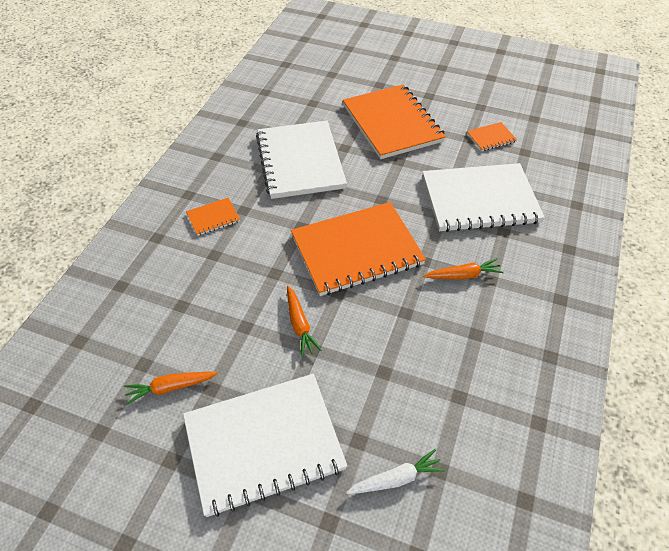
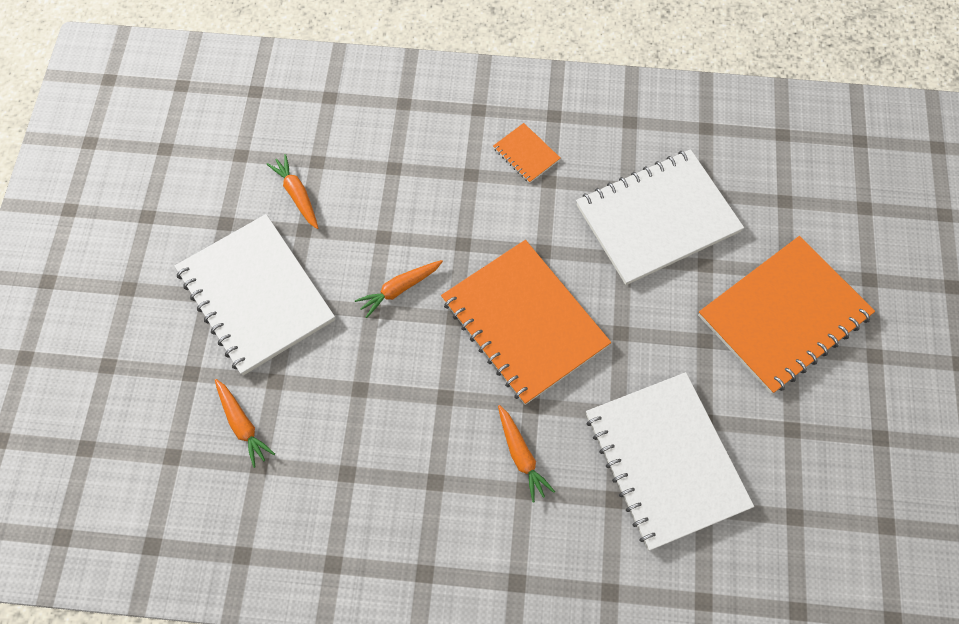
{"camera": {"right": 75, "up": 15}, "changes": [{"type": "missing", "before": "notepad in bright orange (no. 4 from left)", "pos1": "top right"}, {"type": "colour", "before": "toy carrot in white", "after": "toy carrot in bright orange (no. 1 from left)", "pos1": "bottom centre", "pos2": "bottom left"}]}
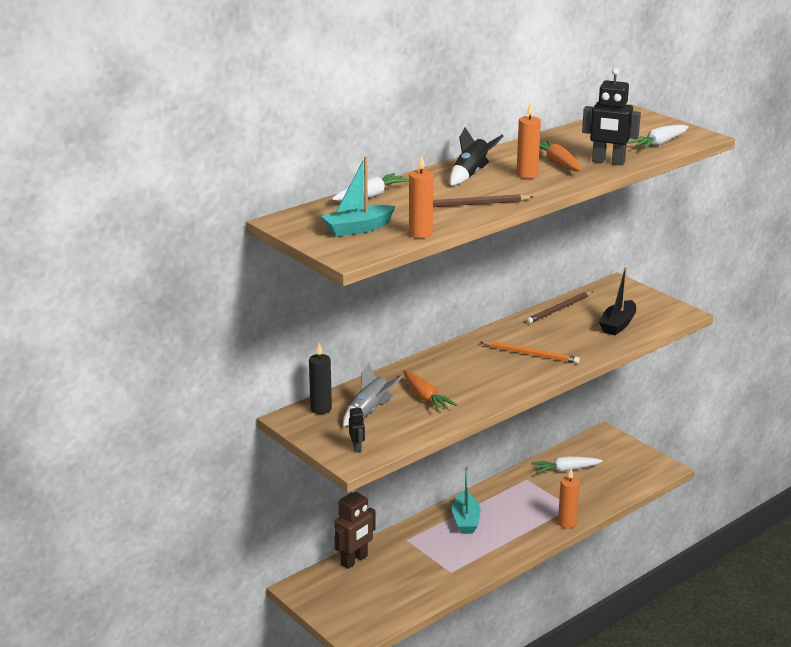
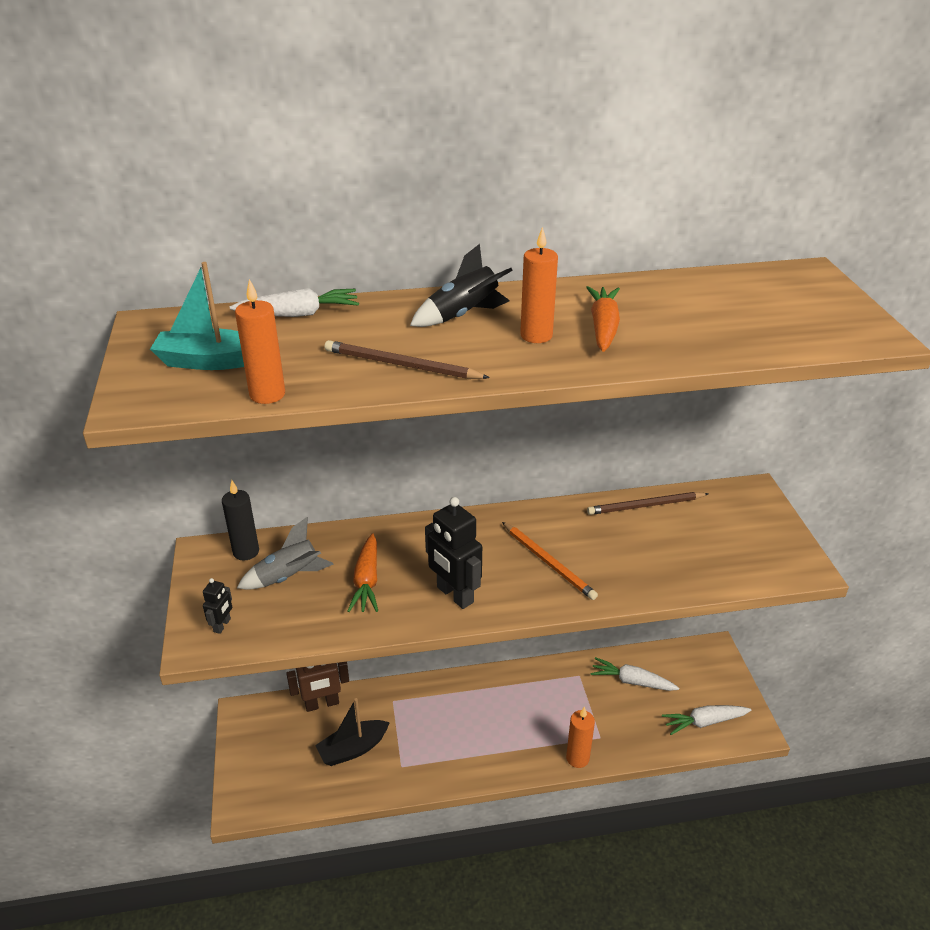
{"camera": {"right": 30, "up": 10}, "changes": [{"type": "missing", "before": "sailboat in aqua (no. 2 from left)", "pos1": "bottom centre"}, {"type": "relocated", "before": "robot figure in black (no. 2 from left)", "pos1": "top right", "pos2": "centre"}, {"type": "relocated", "before": "sailboat in black", "pos1": "middle right", "pos2": "bottom centre"}, {"type": "relocated", "before": "toy carrot in white (no. 3 from left)", "pos1": "top right", "pos2": "bottom right"}]}
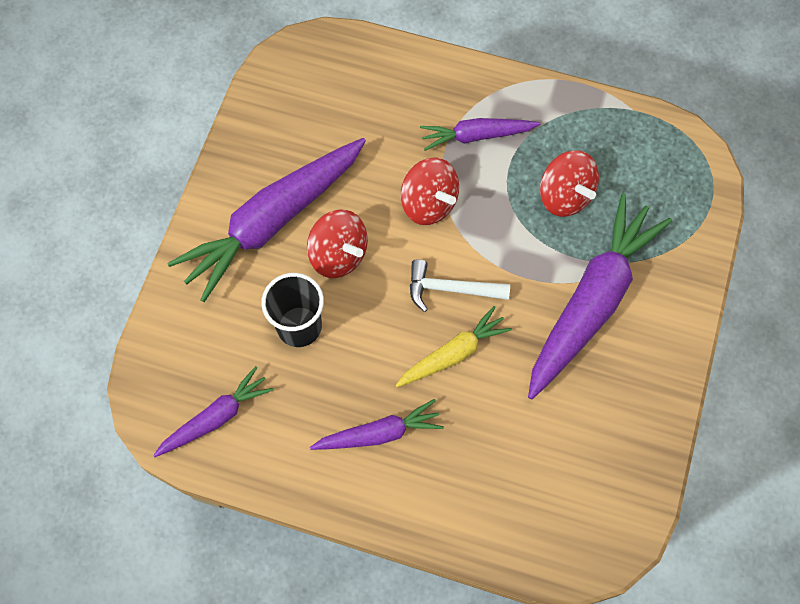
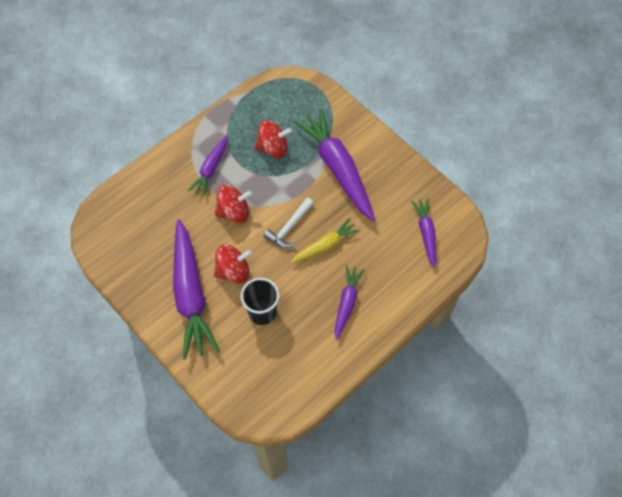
{"camera": {"right": -60, "up": -5}, "changes": [{"type": "relocated", "before": "toy carrot in purple (no. 1 from left in the first image)", "after": "toy carrot in purple (no. 5 from left)", "pos1": "bottom left", "pos2": "middle right"}, {"type": "spun", "before": "toy carrot in golden", "pos1": "centre", "pos2": "centre", "turn": 60}]}
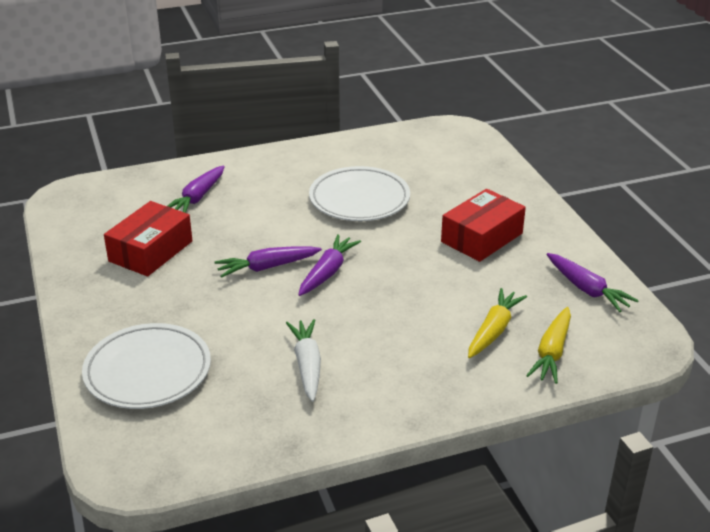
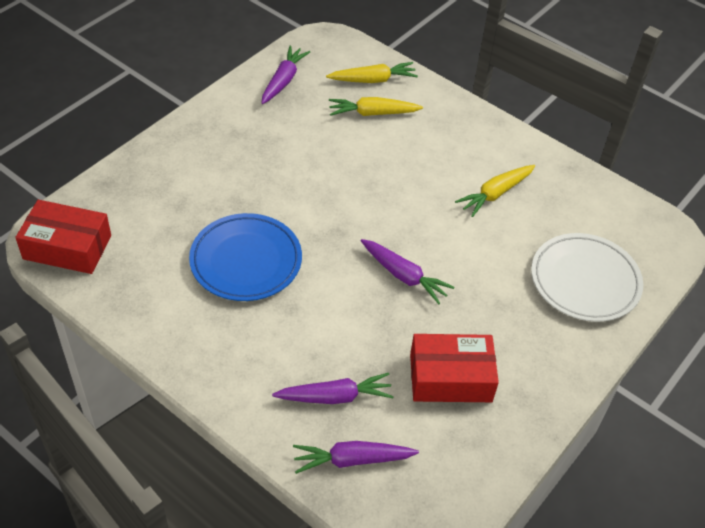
{"camera": {"right": -125, "up": 15}, "changes": [{"type": "relocated", "before": "toy carrot in purple (no. 3 from left)", "pos1": "centre", "pos2": "bottom centre"}, {"type": "relocated", "before": "box in crimson (no. 2 from left in the first image)", "after": "box in crimson (no. 1 from left)", "pos1": "middle right", "pos2": "middle left"}, {"type": "colour", "before": "toy carrot in white", "after": "toy carrot in golden (no. 3 from left)", "pos1": "bottom centre", "pos2": "middle right"}, {"type": "colour", "before": "flat dish in white (no. 2 from left)", "after": "flat dish in blue", "pos1": "centre", "pos2": "centre"}]}
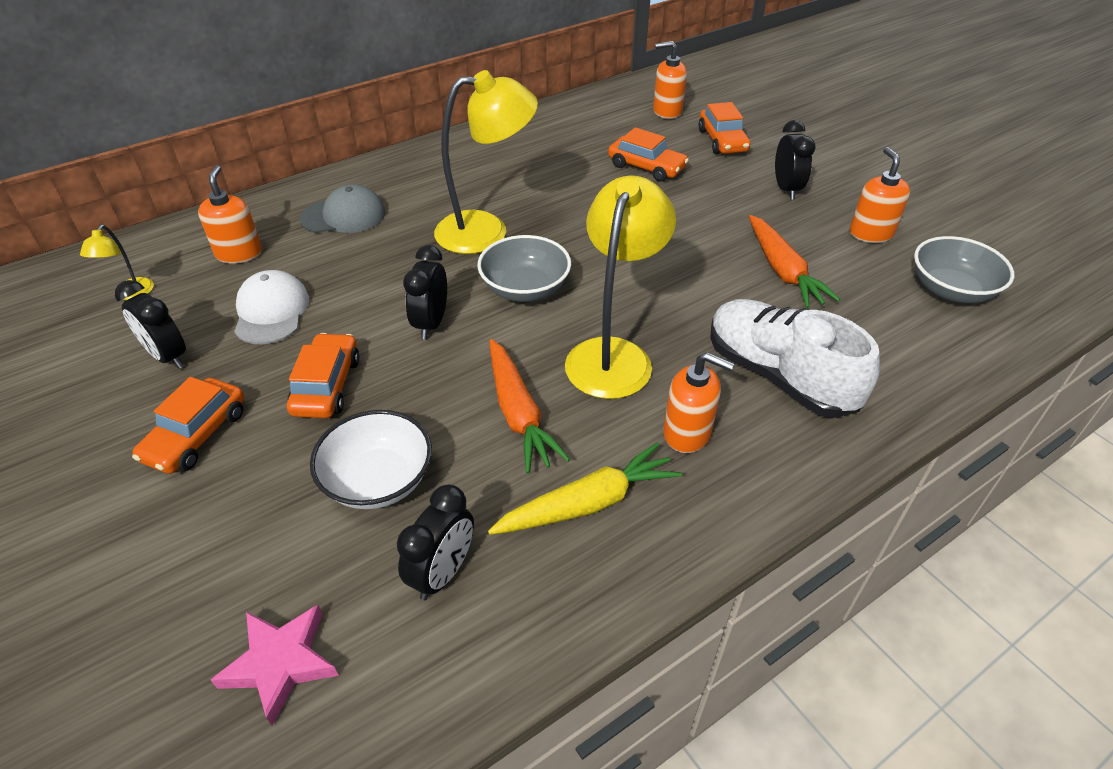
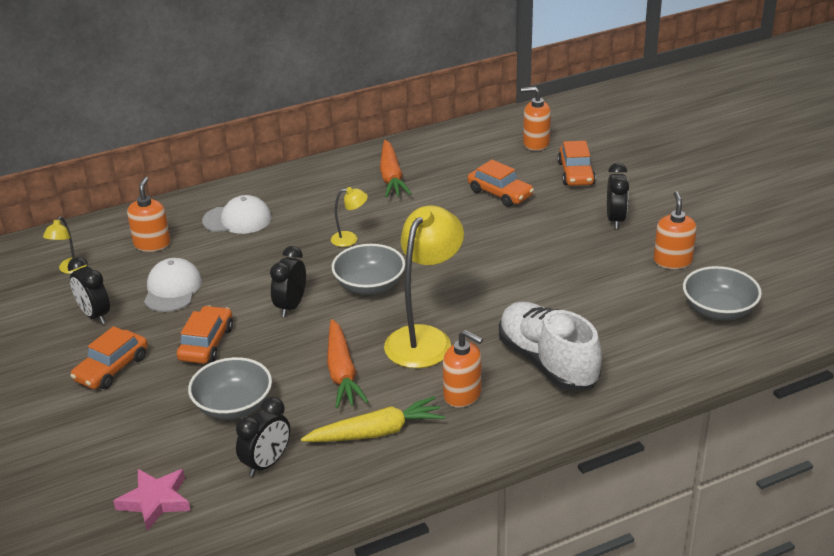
{"camera": {"right": 10, "up": -10}, "changes": [{"type": "relocated", "before": "toy carrot in bright orange (no. 2 from left)", "pos1": "middle right", "pos2": "top centre"}, {"type": "colour", "before": "baseball cap in ash-grey", "after": "baseball cap in white (no. 2 from left)", "pos1": "top left", "pos2": "middle left"}, {"type": "colour", "before": "serving bowl in white", "after": "serving bowl in ash-grey (no. 1 from left)", "pos1": "centre", "pos2": "bottom left"}, {"type": "size", "before": "desk lamp in golden (no. 2 from left)", "pos1": "top centre", "pos2": "centre", "scale": 0.45}]}
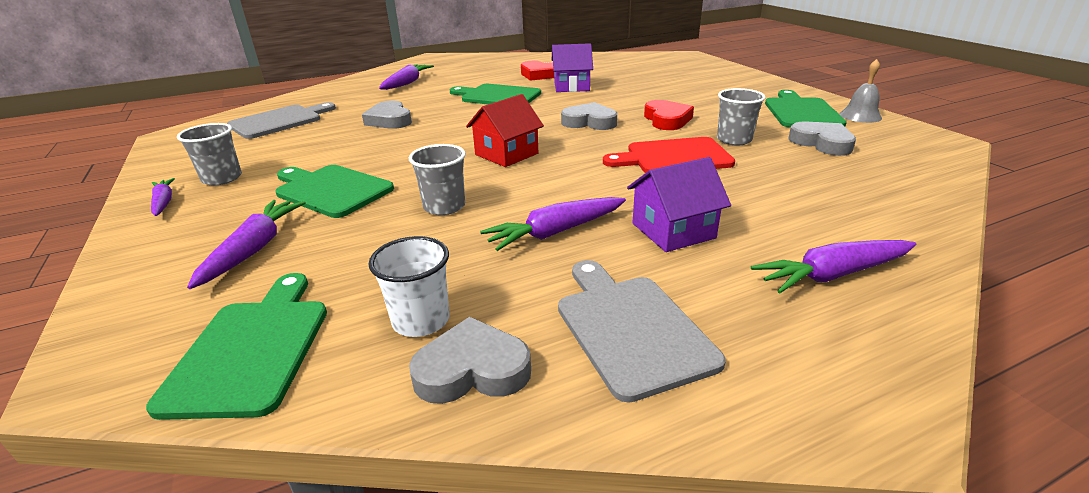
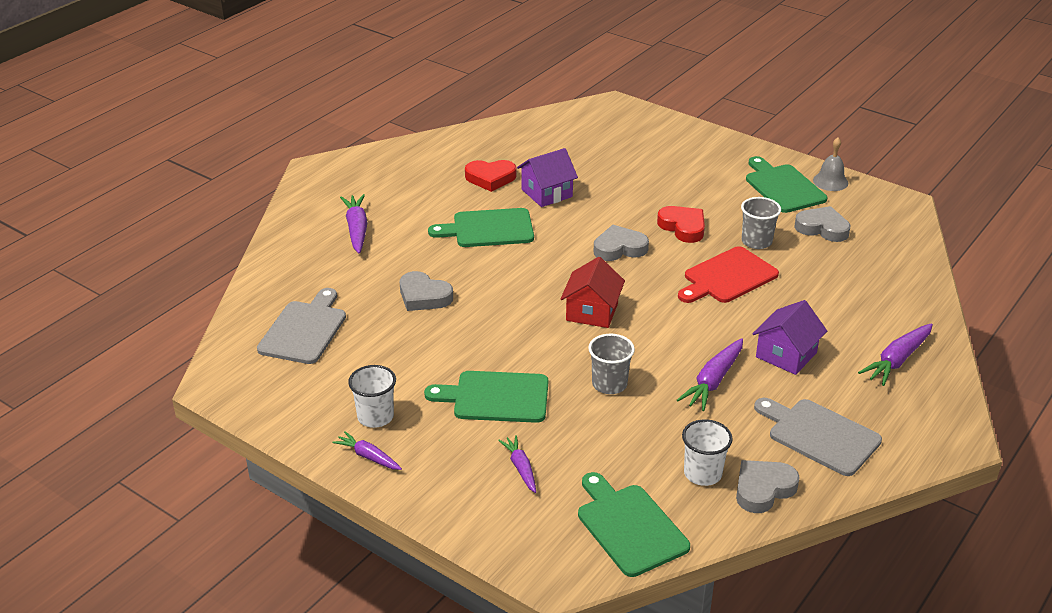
{"camera": {"right": -30, "up": 5}, "changes": [{"type": "colour", "before": "beaker in ash-grey (no. 1 from left)", "after": "beaker in white (no. 1 from left)", "pos1": "top left", "pos2": "centre"}, {"type": "size", "before": "toy carrot in purple (no. 2 from left in the first image)", "pos1": "middle left", "pos2": "bottom centre", "scale": 0.63}]}
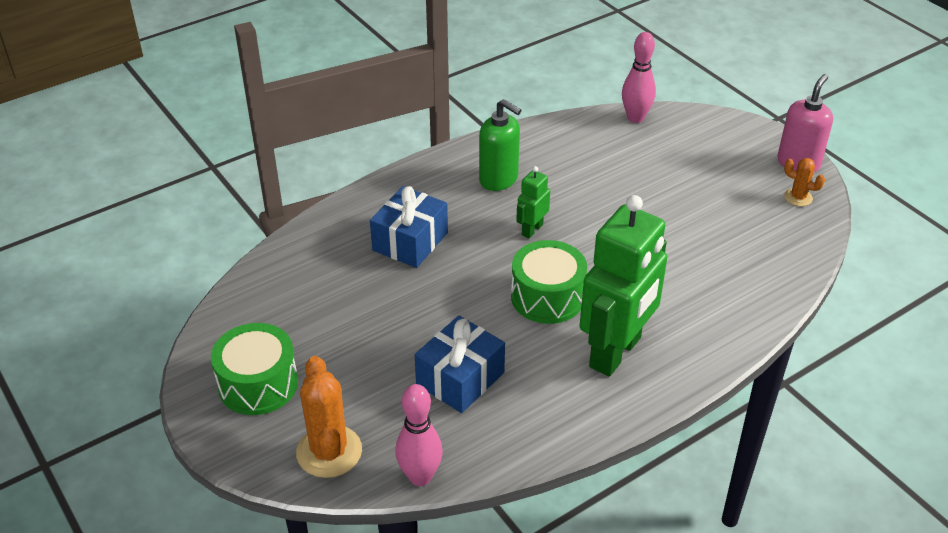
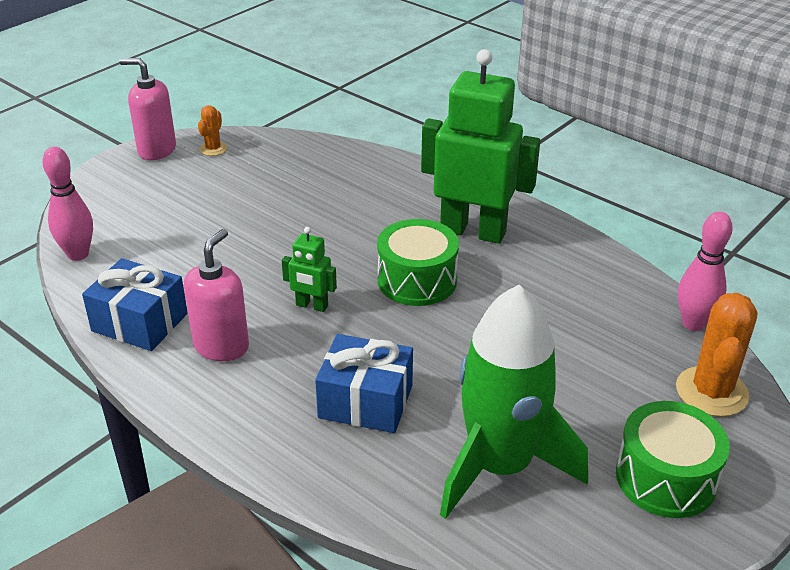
{"camera": {"right": -105, "up": -5}, "changes": [{"type": "appeared", "after": "rocket in leaf-green", "pos2": "bottom centre"}, {"type": "relocated", "before": "wrapped gift in blue (no. 2 from left in the first image)", "after": "wrapped gift in blue (no. 1 from left)", "pos1": "bottom centre", "pos2": "middle left"}, {"type": "colour", "before": "pump bottle in leaf-green", "after": "pump bottle in rosy (no. 2 from left)", "pos1": "top centre", "pos2": "middle left"}, {"type": "spun", "before": "prickly plant in bright orange (no. 1 from left in the first image)", "pos1": "bottom centre", "pos2": "middle right", "turn": -45}]}
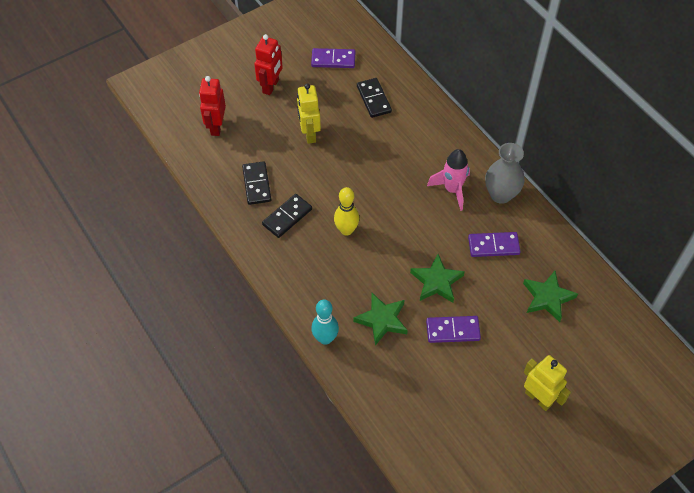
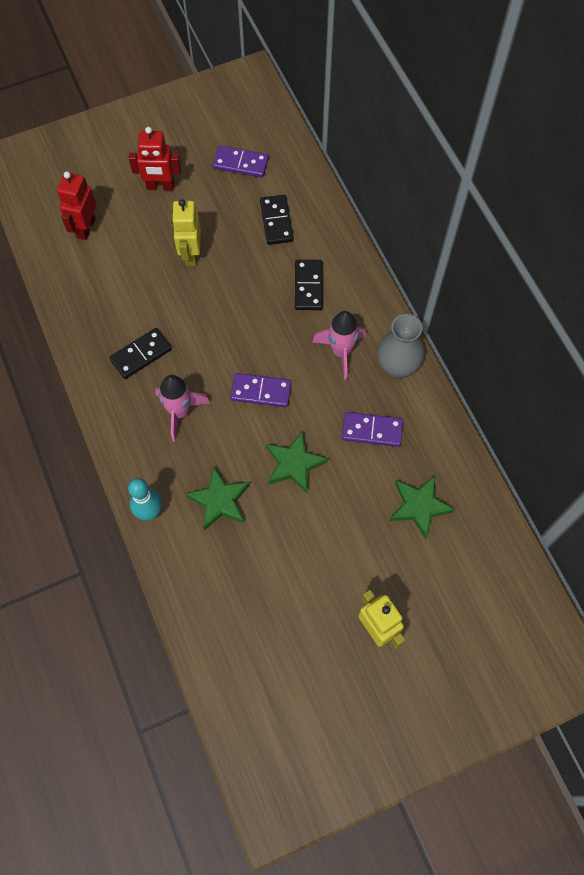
{"camera": {"right": 10, "up": 10}, "changes": [{"type": "missing", "before": "tenpin in golden", "pos1": "centre"}, {"type": "appeared", "after": "rocket in rosy (no. 1 from left)", "pos2": "middle left"}, {"type": "relocated", "before": "domino in black (no. 1 from left in the first image)", "after": "domino in black (no. 3 from left)", "pos1": "centre", "pos2": "top centre"}, {"type": "relocated", "before": "domino in purple (no. 2 from left)", "pos1": "bottom centre", "pos2": "centre"}, {"type": "spun", "before": "robot figure in crimson (no. 2 from left)", "pos1": "top centre", "pos2": "top left", "turn": 60}]}
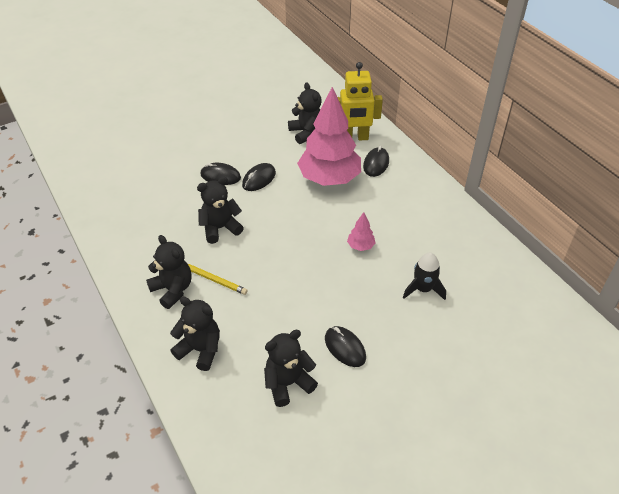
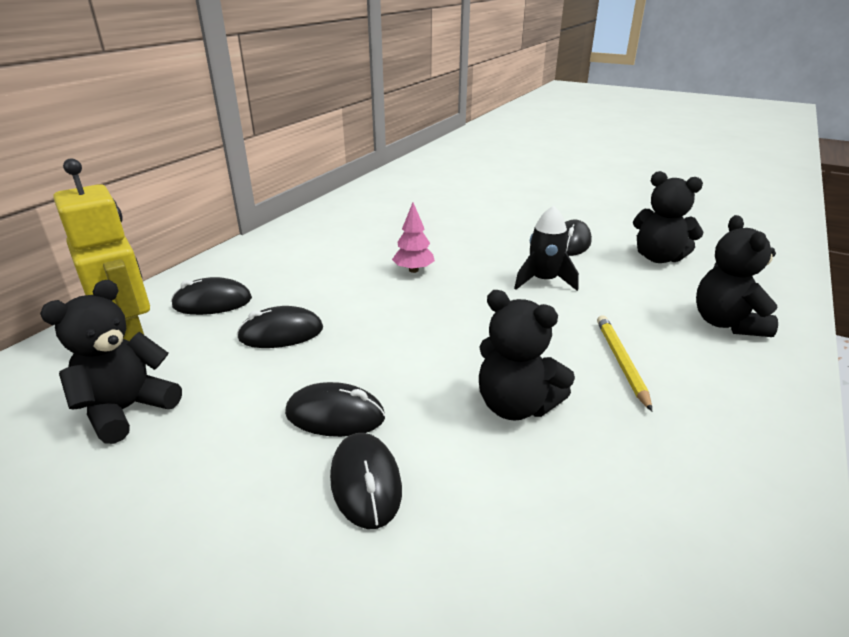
{"camera": {"right": -120, "up": -15}, "changes": [{"type": "missing", "before": "stuffed bear in black (no. 1 from left)", "pos1": "middle left"}, {"type": "relocated", "before": "rocket in black", "pos1": "middle right", "pos2": "centre"}, {"type": "exchanged", "before": "toy tree in rosy (no. 1 from left)", "after": "computer mouse in black (no. 2 from left)", "pos1": "top centre", "pos2": "middle left"}]}
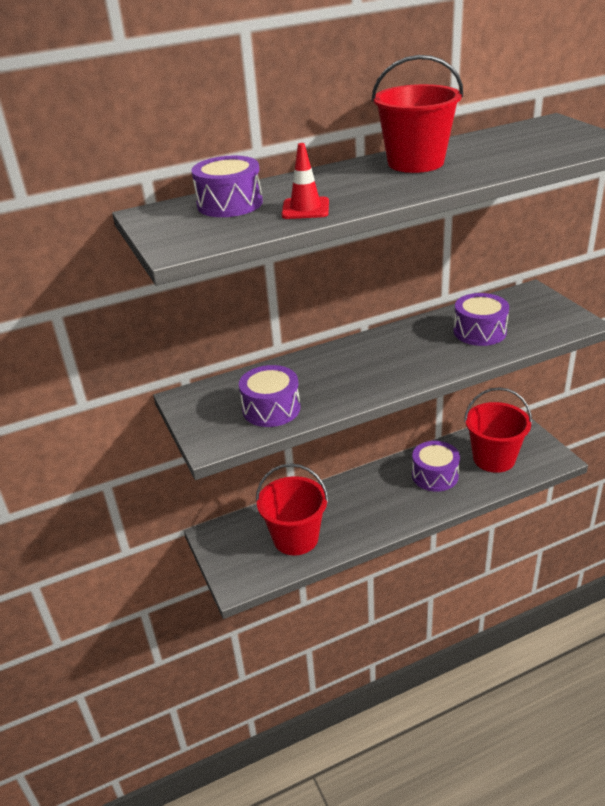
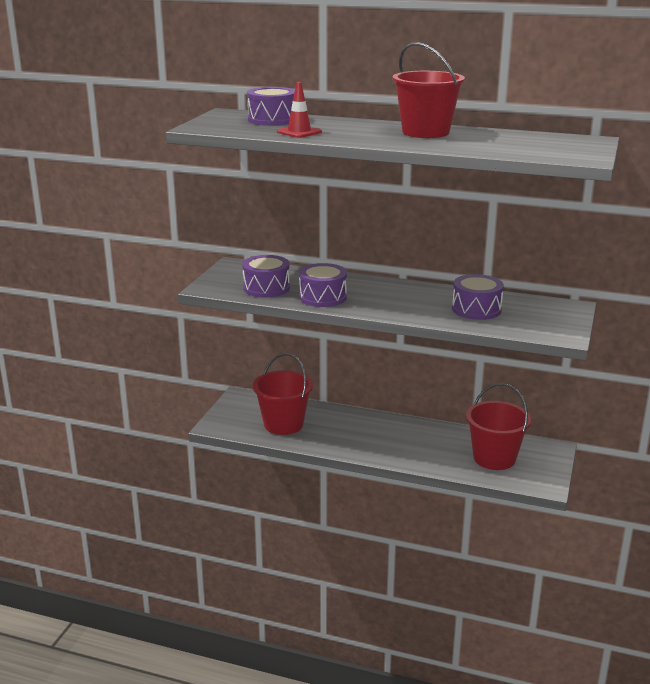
{"camera": {"right": 40, "up": -10}, "changes": [{"type": "relocated", "before": "snare drum in purple (no. 3 from left)", "pos1": "middle right", "pos2": "centre"}]}
